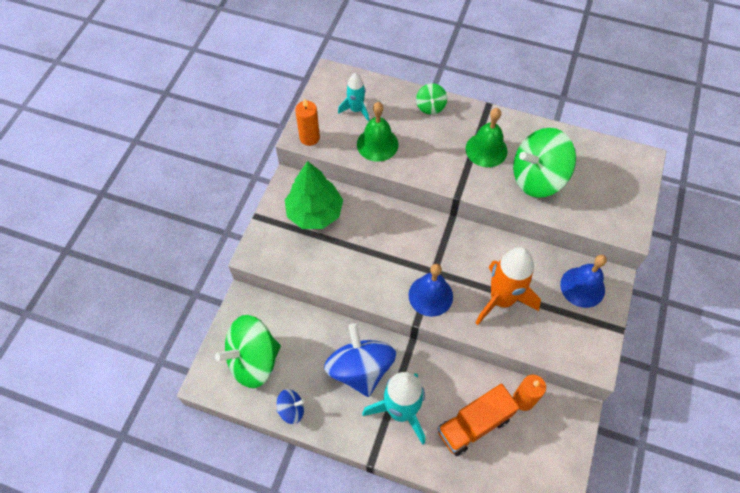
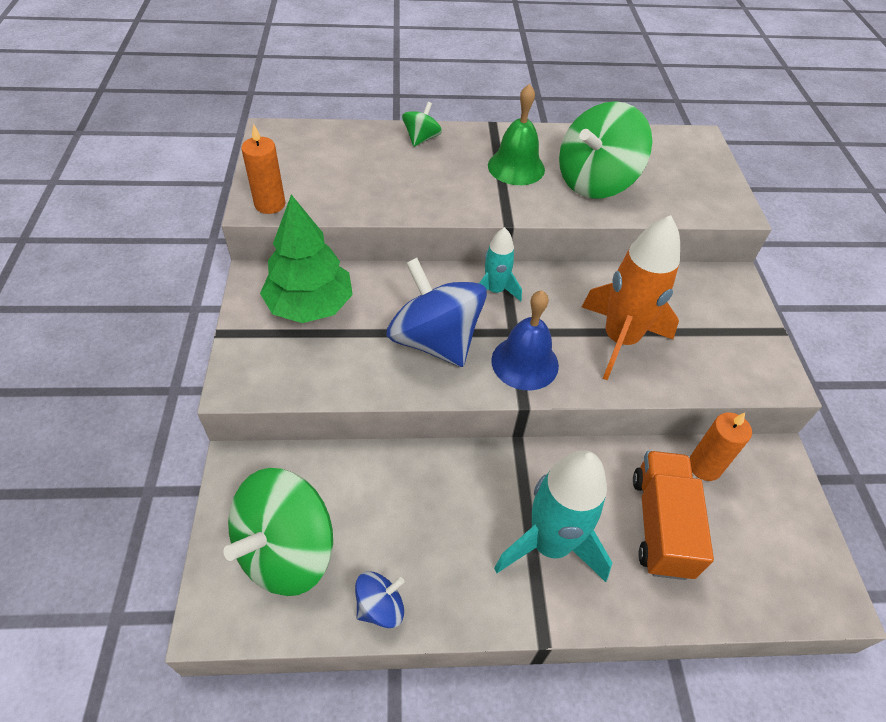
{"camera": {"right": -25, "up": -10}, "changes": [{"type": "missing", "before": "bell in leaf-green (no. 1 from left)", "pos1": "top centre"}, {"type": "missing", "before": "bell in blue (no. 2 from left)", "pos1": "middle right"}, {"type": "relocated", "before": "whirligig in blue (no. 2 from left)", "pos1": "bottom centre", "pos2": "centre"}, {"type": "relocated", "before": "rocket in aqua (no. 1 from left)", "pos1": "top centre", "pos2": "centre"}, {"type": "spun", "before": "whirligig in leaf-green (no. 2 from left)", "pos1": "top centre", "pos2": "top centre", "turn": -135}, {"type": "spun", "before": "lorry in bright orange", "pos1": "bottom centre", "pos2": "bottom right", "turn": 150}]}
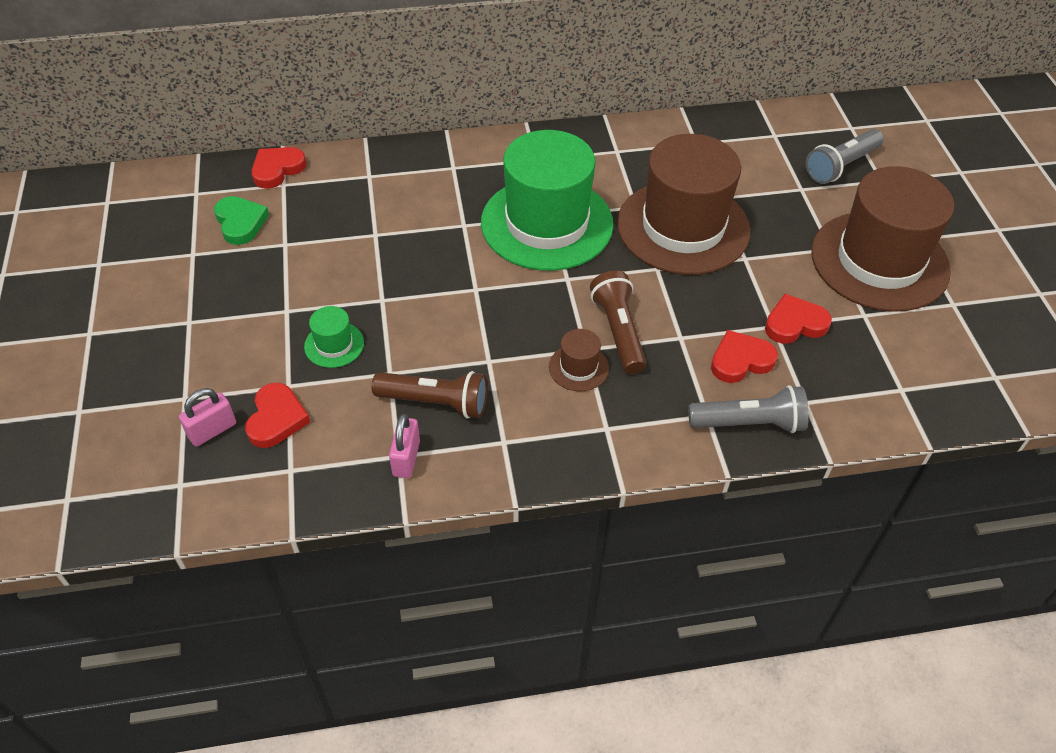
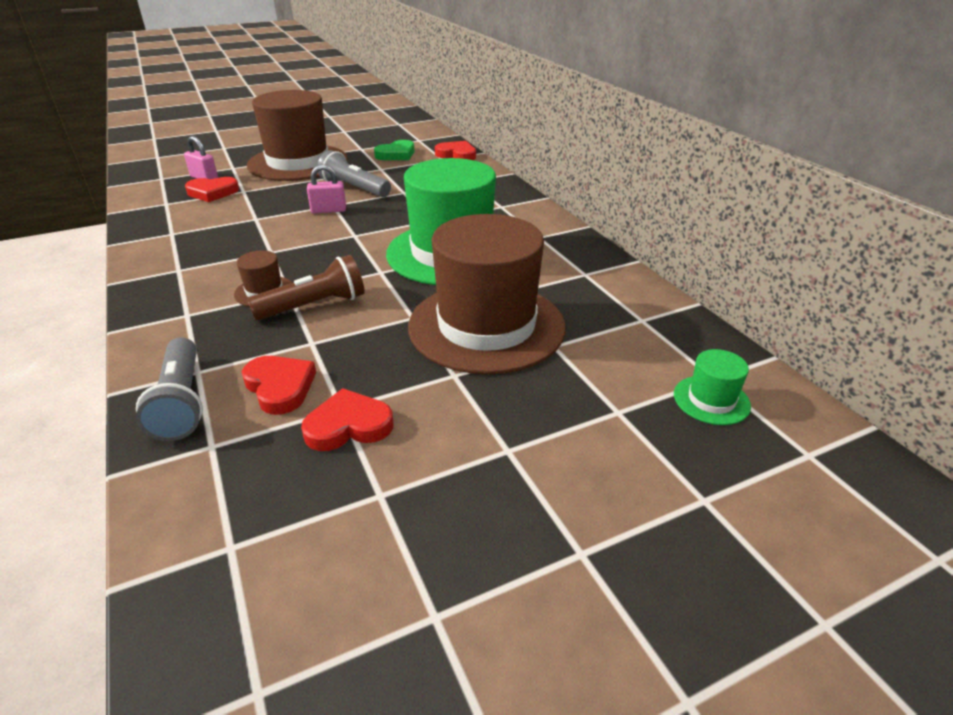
{"camera": {"right": 75, "up": -15}, "changes": [{"type": "missing", "before": "pocket torch in brown (no. 1 from left)", "pos1": "centre"}, {"type": "relocated", "before": "hat in leaf-green (no. 1 from left in the first image)", "after": "hat in leaf-green (no. 2 from left)", "pos1": "middle left", "pos2": "middle right"}, {"type": "relocated", "before": "padlock in rosy (no. 2 from left)", "pos1": "centre", "pos2": "top centre"}, {"type": "relocated", "before": "pocket torch in ash-grey (no. 2 from left)", "pos1": "top right", "pos2": "top centre"}, {"type": "relocated", "before": "hat in brown (no. 3 from left in the first image)", "after": "hat in brown (no. 2 from left)", "pos1": "top right", "pos2": "top left"}, {"type": "spun", "before": "heart shape in crimson (no. 4 from left in the first image)", "pos1": "middle right", "pos2": "centre", "turn": -75}]}
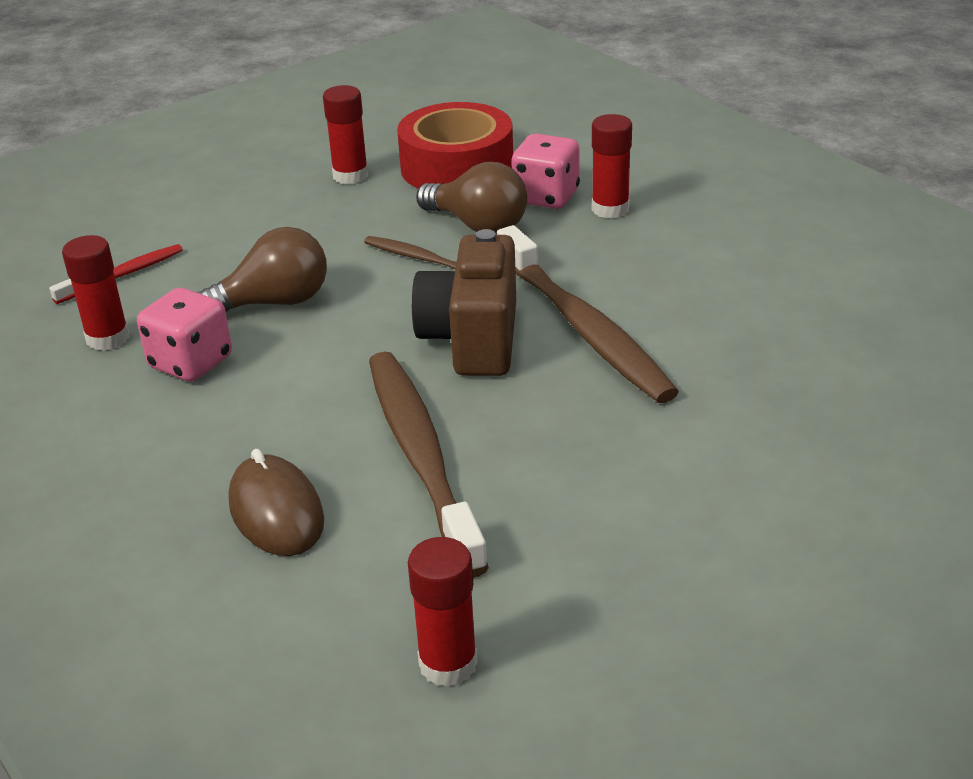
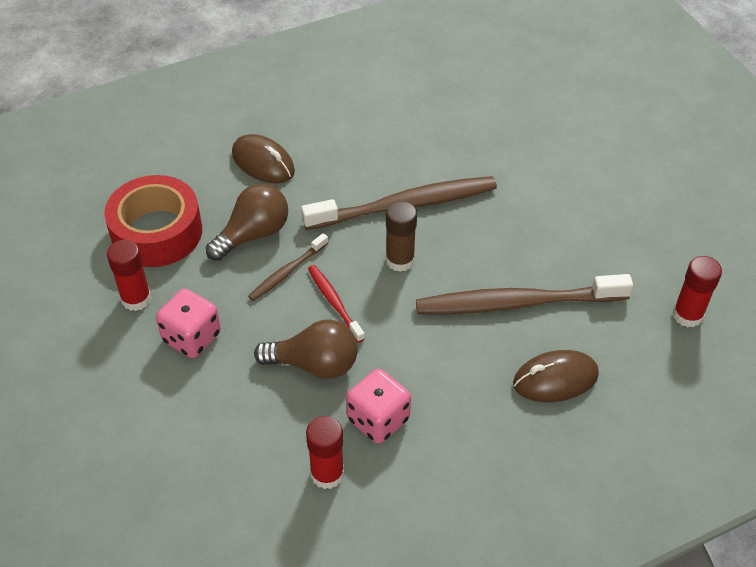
{"camera": {"right": -80, "up": 15}, "changes": [{"type": "relocated", "before": "dental brush in crimson", "pos1": "middle left", "pos2": "centre"}, {"type": "relocated", "before": "game die in rosy (no. 2 from left in the first image)", "after": "game die in rosy (no. 1 from left)", "pos1": "top centre", "pos2": "middle left"}, {"type": "exchanged", "before": "compact camera in brown", "after": "glue stick in brown", "pos1": "centre", "pos2": "centre"}, {"type": "exchanged", "before": "glue stick in crimson (no. 4 from left)", "after": "computer mouse in brown (no. 1 from left)", "pos1": "top centre", "pos2": "top centre"}, {"type": "spun", "before": "lightbulb in brown (no. 1 from left in the first image)", "pos1": "middle left", "pos2": "centre", "turn": 105}]}
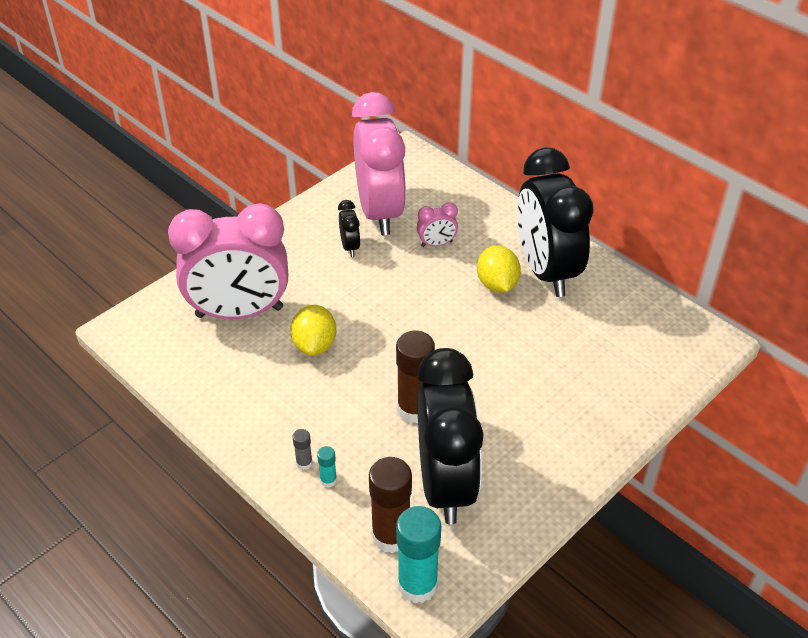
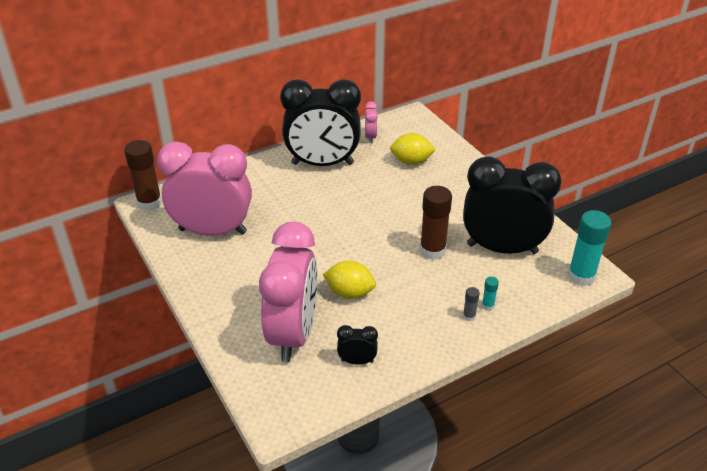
{"camera": {"right": -75, "up": -5}, "changes": [{"type": "relocated", "before": "clock in black (no. 1 from left in the first image)", "after": "clock in black (no. 2 from left)", "pos1": "centre", "pos2": "bottom centre"}, {"type": "relocated", "before": "glue stick in brown (no. 1 from left)", "pos1": "bottom centre", "pos2": "middle left"}, {"type": "relocated", "before": "clock in rosy (no. 3 from left)", "pos1": "centre", "pos2": "top centre"}, {"type": "relocated", "before": "lemon in golden (no. 2 from left)", "pos1": "centre", "pos2": "top centre"}]}
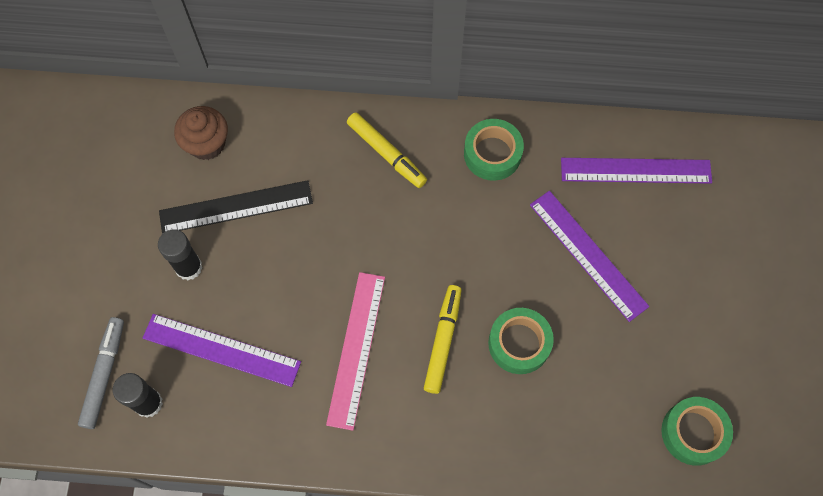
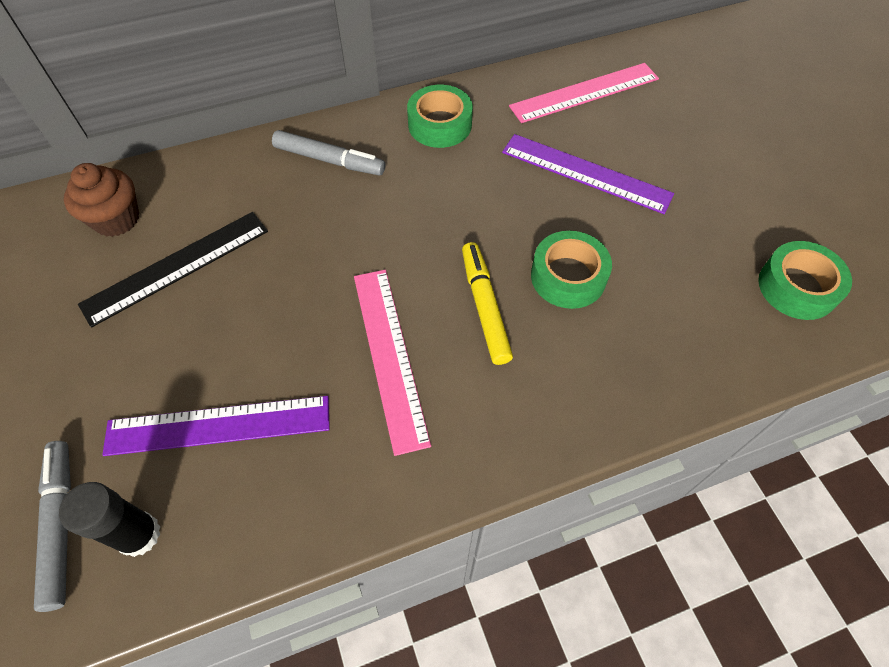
{"camera": {"right": -25, "up": -10}, "changes": [{"type": "missing", "before": "glue stick in black (no. 2 from left)", "pos1": "middle left"}, {"type": "colour", "before": "marker pen in golden (no. 1 from left)", "after": "marker pen in ash-grey (no. 2 from left)", "pos1": "top centre", "pos2": "top centre"}, {"type": "colour", "before": "straightedge in purple (no. 3 from left)", "after": "straightedge in rosy (no. 2 from left)", "pos1": "middle right", "pos2": "top centre"}]}
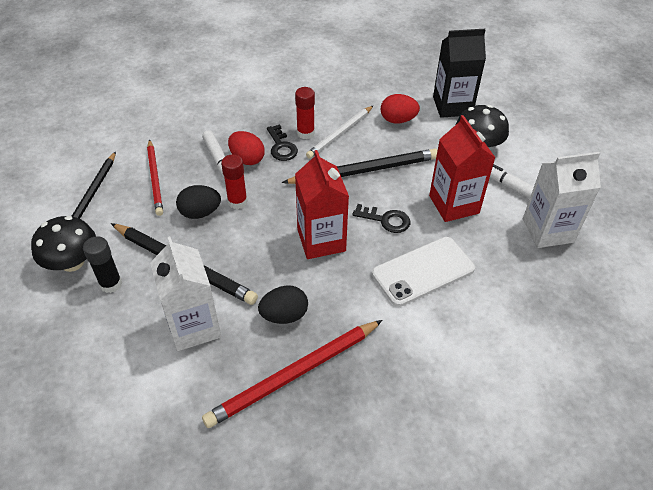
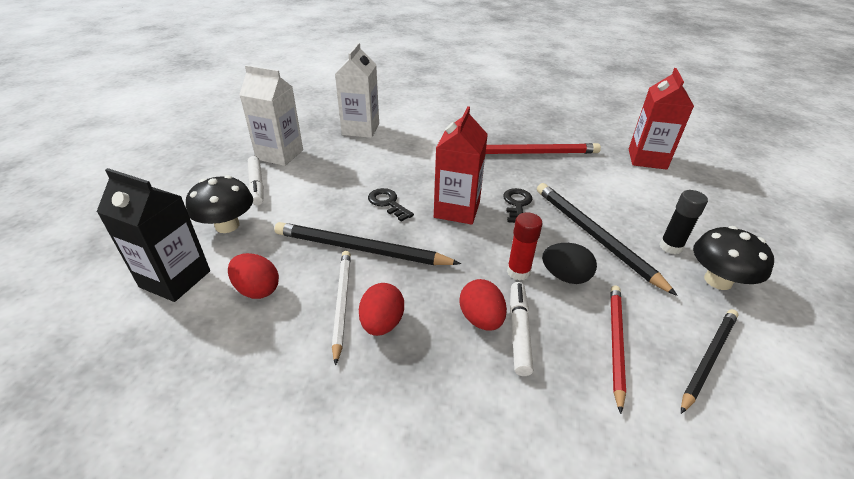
{"camera": {"right": -150, "up": -10}, "changes": [{"type": "missing", "before": "egg in black (no. 2 from left)", "pos1": "centre"}, {"type": "missing", "before": "phone in white", "pos1": "centre"}, {"type": "relocated", "before": "juice carton in white (no. 1 from left in the first image)", "after": "juice carton in white (no. 2 from left)", "pos1": "middle left", "pos2": "top centre"}, {"type": "relocated", "before": "door key in black (no. 1 from left in the first image)", "after": "door key in black (no. 2 from left)", "pos1": "top centre", "pos2": "centre"}, {"type": "relocated", "before": "juice carton in crimson (no. 2 from left)", "pos1": "middle right", "pos2": "top right"}, {"type": "exchanged", "before": "glue stick in crimson (no. 2 from left)", "after": "egg in crimson (no. 2 from left)", "pos1": "top centre", "pos2": "centre"}, {"type": "spun", "before": "pencil in white", "pos1": "top centre", "pos2": "centre", "turn": -75}]}
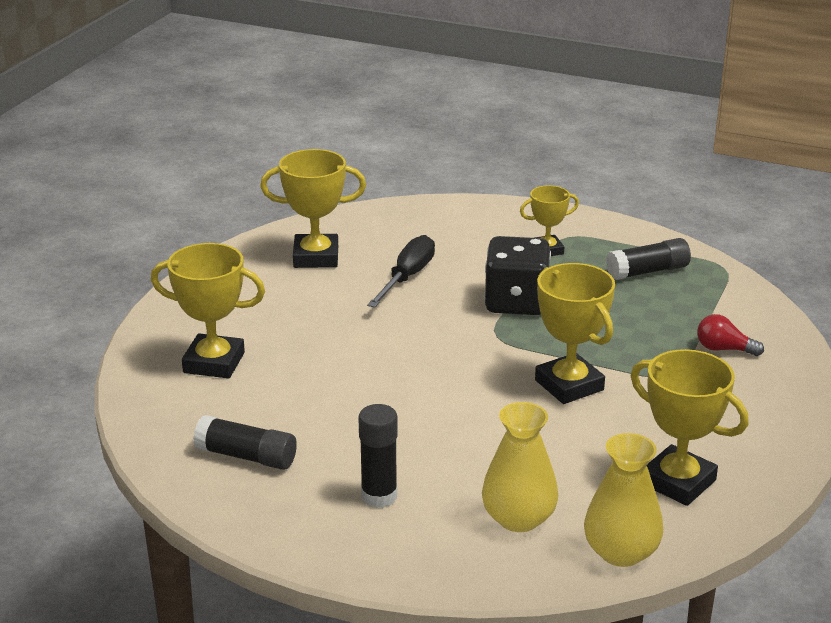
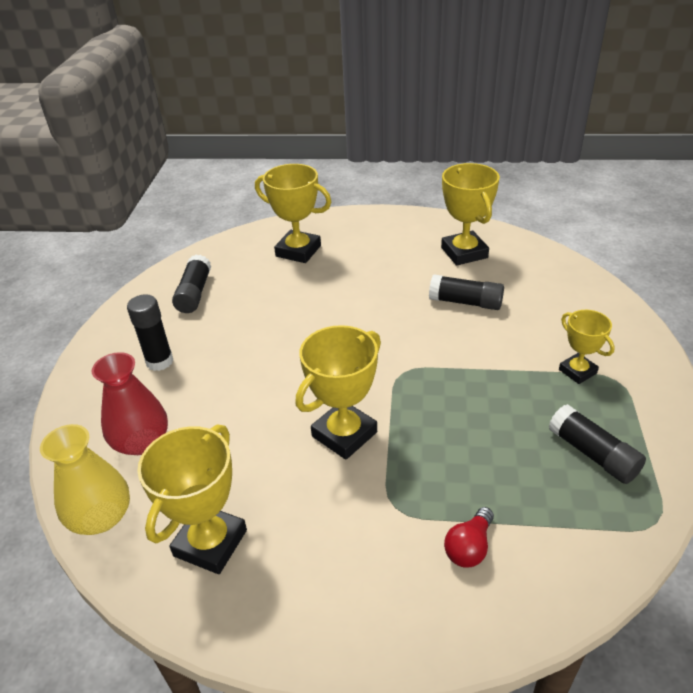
{"camera": {"right": 75, "up": 10}, "changes": [{"type": "missing", "before": "game die in black", "pos1": "centre"}, {"type": "exchanged", "before": "flat screwdriver in black", "after": "glue stick in black (no. 3 from left)", "pos1": "centre", "pos2": "middle right"}, {"type": "colour", "before": "tall vase in golden (no. 1 from left)", "after": "tall vase in crimson", "pos1": "bottom centre", "pos2": "middle left"}, {"type": "spun", "before": "prize cup in golden (no. 1 from left in the first image)", "pos1": "middle left", "pos2": "top centre", "turn": -60}, {"type": "spun", "before": "lightbulb in crimson", "pos1": "middle right", "pos2": "bottom right", "turn": -150}]}
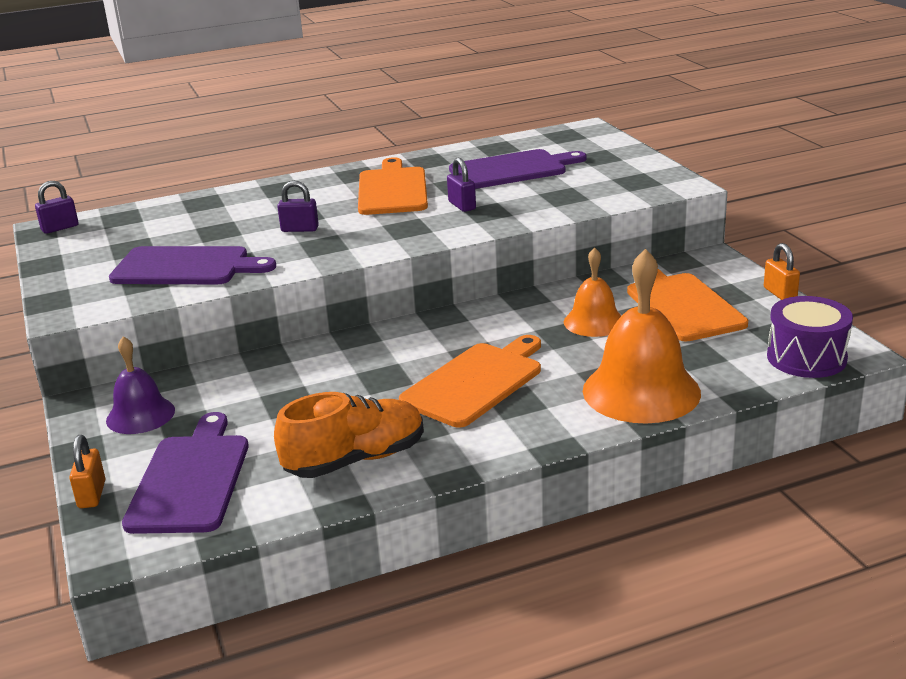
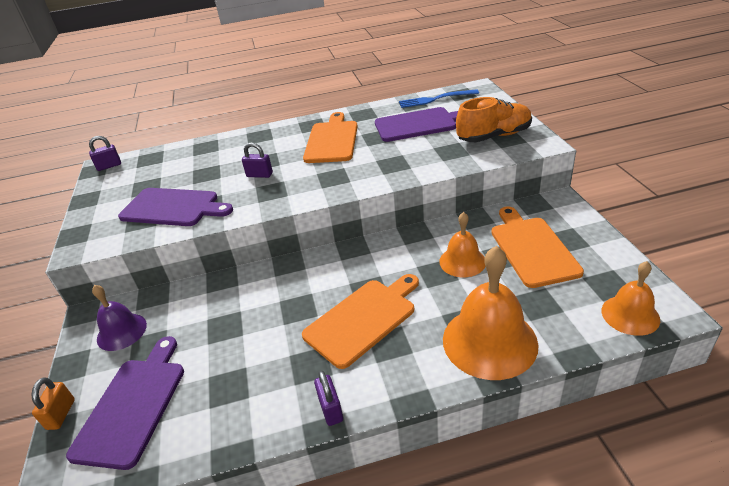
{"camera": {"right": 10, "up": 10}, "changes": [{"type": "missing", "before": "padlock in bright orange (no. 2 from left)", "pos1": "middle right"}, {"type": "appeared", "after": "dinner fork in blue", "pos2": "top centre"}, {"type": "relocated", "before": "lace-up shoe in bright orange", "pos1": "centre", "pos2": "top right"}, {"type": "relocated", "before": "padlock in purple (no. 3 from left)", "pos1": "top centre", "pos2": "bottom centre"}, {"type": "exchanged", "before": "snare drum in purple", "after": "bell in bright orange (no. 3 from left)", "pos1": "middle right", "pos2": "middle right"}]}
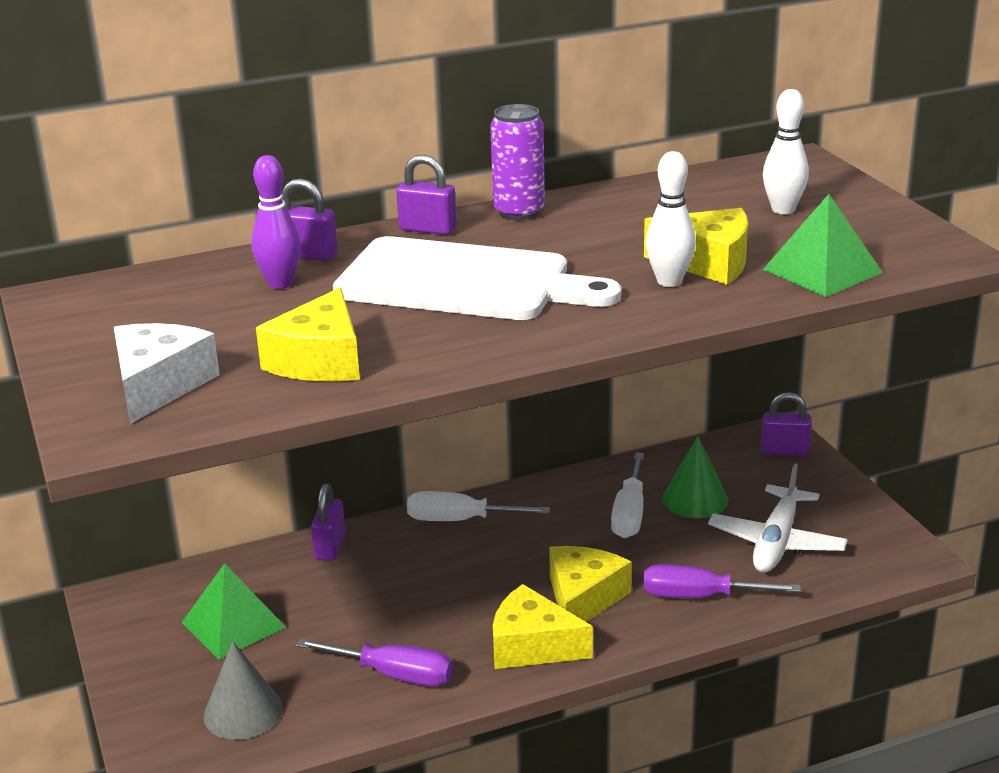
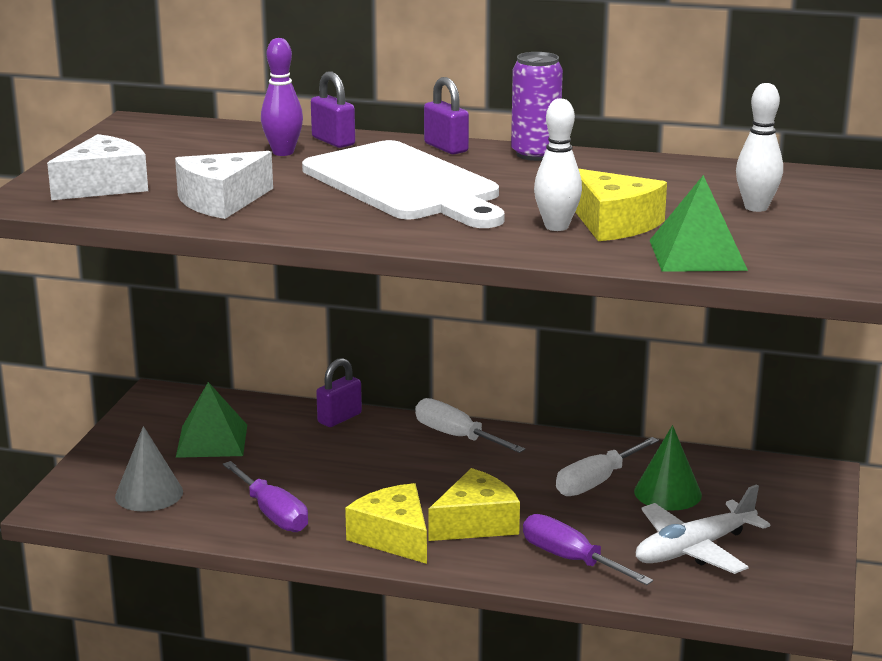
{"camera": {"right": 35, "up": -5}, "changes": [{"type": "missing", "before": "padlock in purple (no. 4 from left)", "pos1": "middle right"}, {"type": "colour", "before": "piece of cheese in golden (no. 1 from left)", "after": "piece of cheese in white (no. 2 from left)", "pos1": "middle left", "pos2": "top left"}]}
